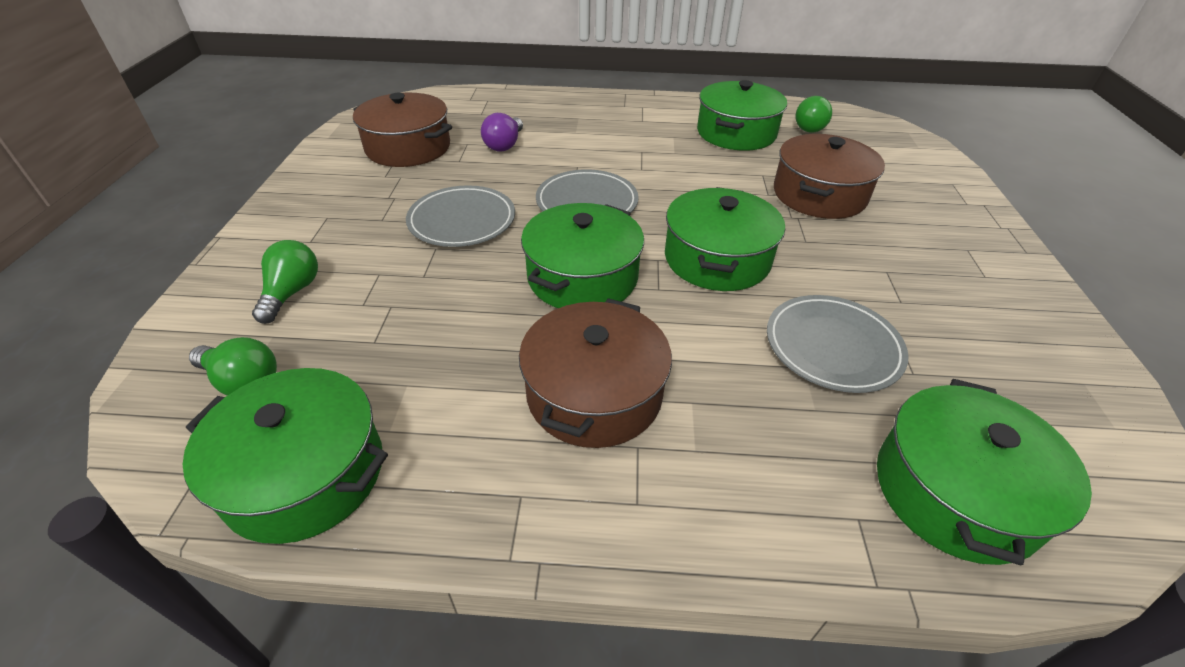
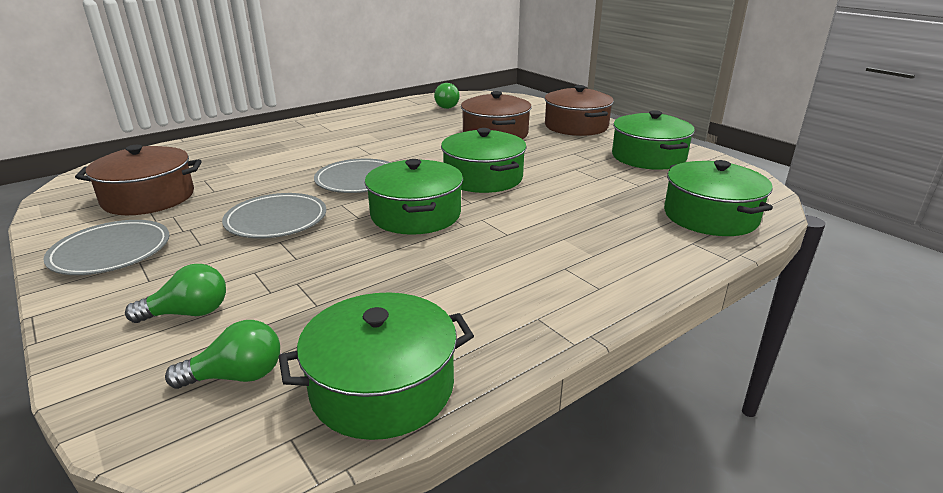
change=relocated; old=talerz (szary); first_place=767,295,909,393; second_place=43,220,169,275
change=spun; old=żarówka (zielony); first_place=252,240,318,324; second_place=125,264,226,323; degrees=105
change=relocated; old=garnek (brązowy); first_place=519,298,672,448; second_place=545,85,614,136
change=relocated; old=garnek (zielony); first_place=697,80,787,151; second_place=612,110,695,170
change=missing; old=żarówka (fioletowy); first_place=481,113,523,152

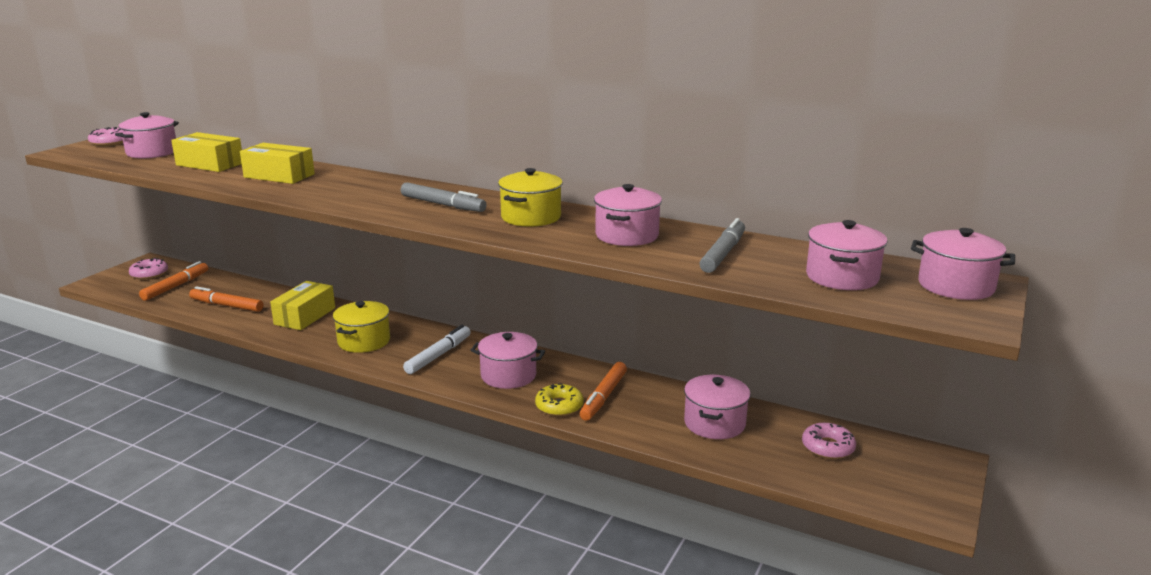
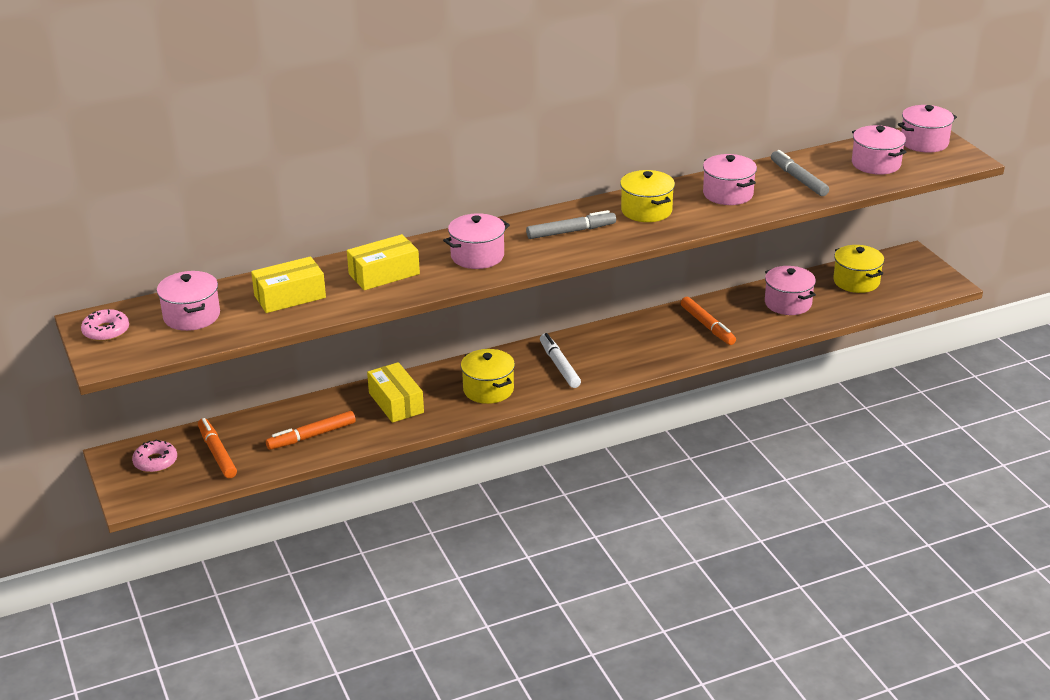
change=relocated; old=garnek (różowy); first_place=470,332,545,389; second_place=443,213,510,269
change=exchanged; old=donut (różowy); new=garnek (żółty); first_place=802,423,856,459; second_place=833,245,884,293
change=missing; old=donut (żółty); first_place=535,383,584,416

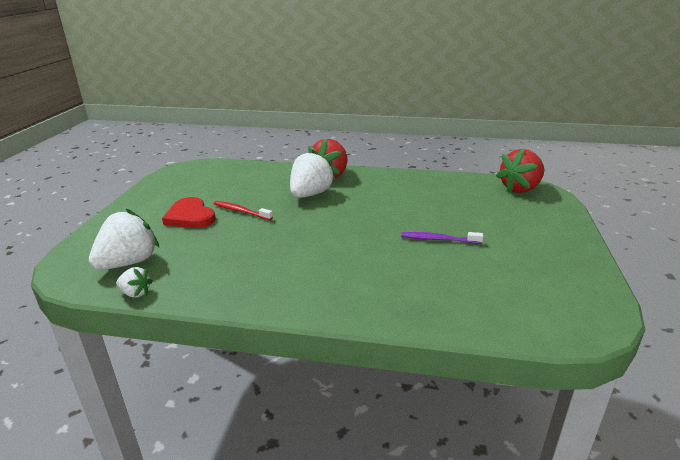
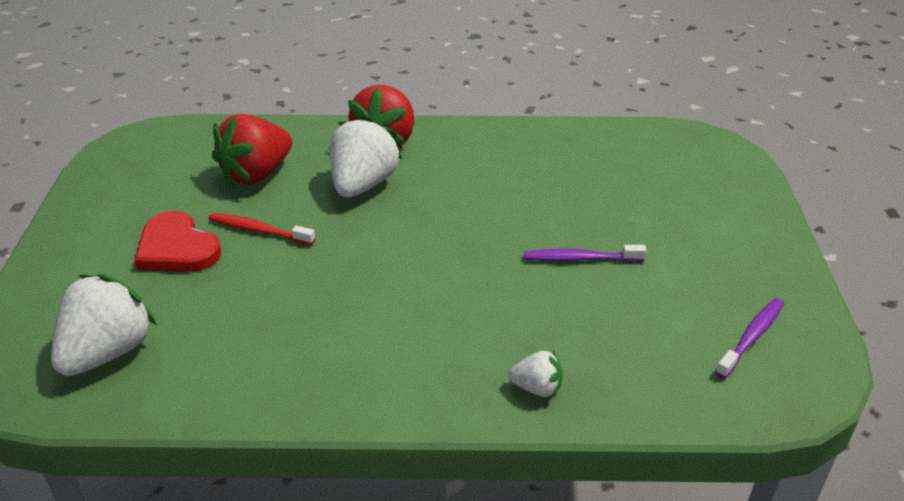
change=relocated; old=truskawka (czerwony); first_place=496,148,544,193; second_place=212,114,292,186
change=relocated; old=truskawka (biały); first_place=116,267,153,298; second_place=508,350,562,397
change=appeared; new=szczoteczka do zębów (fioletowy); second_place=715,298,784,378

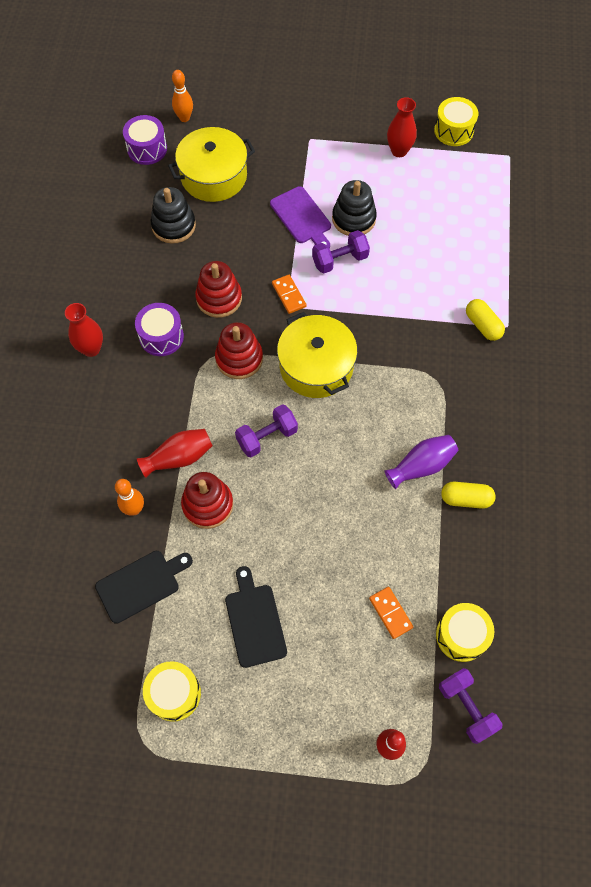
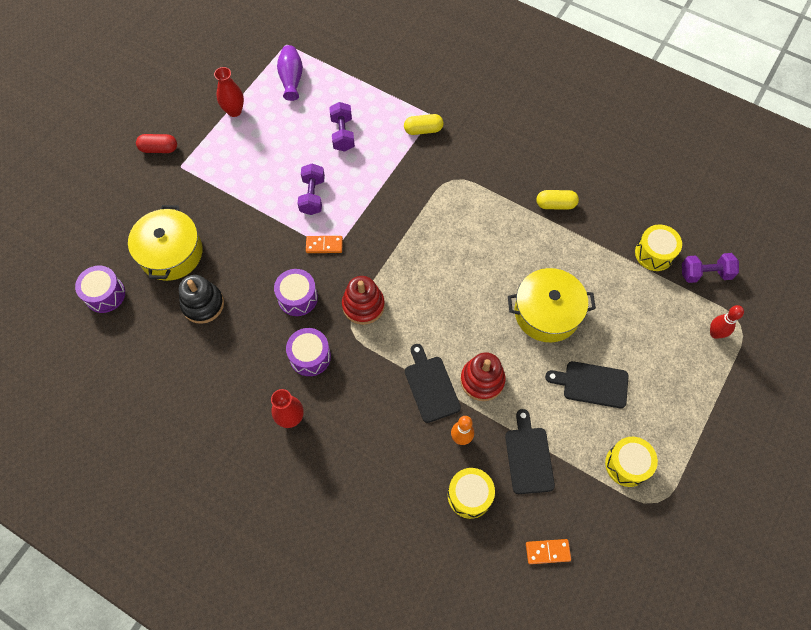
change=appeared; new=kapsułka (czerwony); second_place=136,134,177,153
change=exchanged; old=zabawka nakładanka (czerwony); new=bęben (fioletowy); first_place=195,261,242,318; second_place=274,269,318,316
change=relocated; old=wazon (fioletowy); first_place=384,435,458,489; second_place=277,45,303,101
change=relocated; old=hantel (fioletowy); first_place=235,404,298,457; second_place=329,102,355,152
change=exchanged; old=wazon (czerwony); new=deska do krojenia (czarny); first_place=137,429,213,478; second_place=405,344,461,423
change=relocated; old=bęben (żółty); first_place=434,97,478,146; second_place=448,468,495,519
change=relocated; old=garnek (żółty); first_place=277,312,357,398; second_place=508,268,596,342
change=relocated; old=kostka domina (pomarańczowy); first_place=369,587,413,639; second_place=526,539,571,564
change=spun; old=kapsułka (żółty); first_place=441,482,495,509; second_place=537,190,579,210; degrees=60
change=missing; old=kręgiel (pomarańczowy); first_place=172,70,193,122
change=missing; old=deska do krojenia (fioletowy); first_place=270,186,331,248
change=missing; old=zabawka nakładanka (czarny); first_place=332,180,377,236

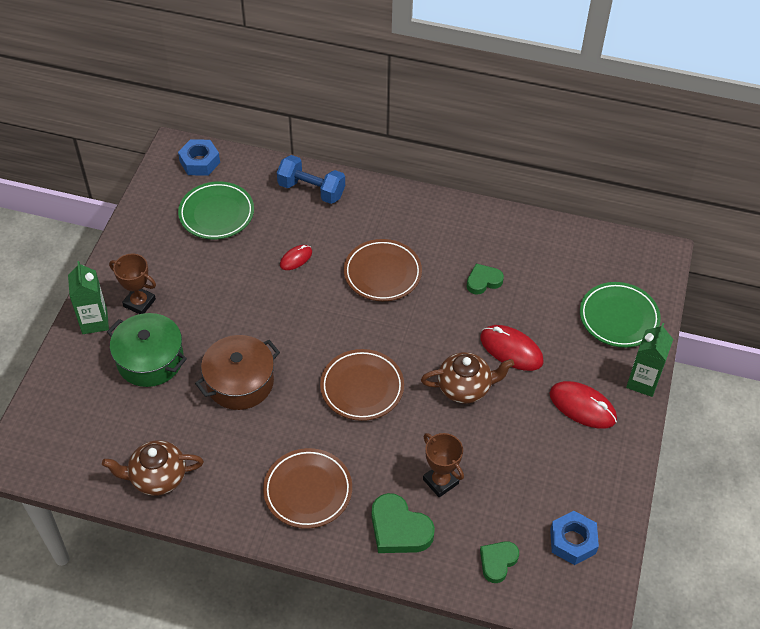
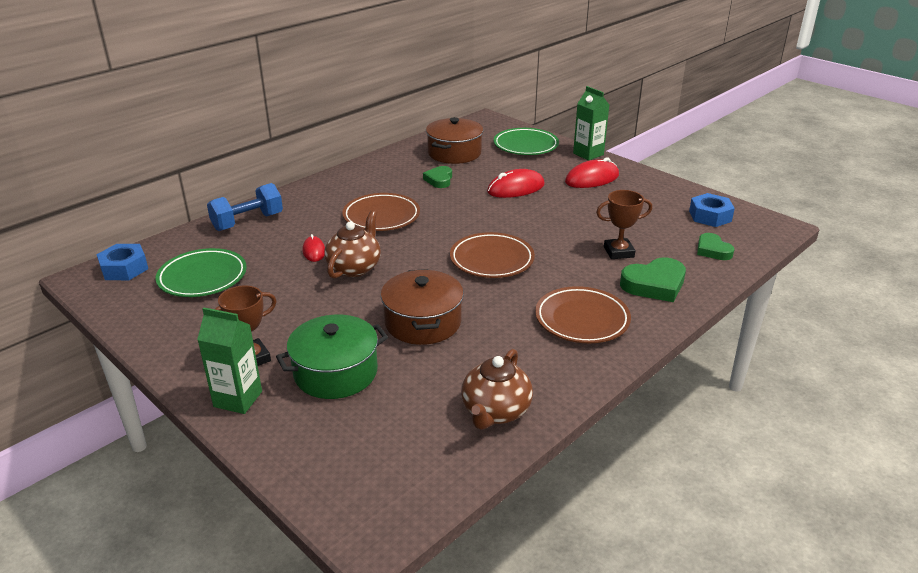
change=relocated; old=imbryk (brązowy); first_place=421,352,514,403; second_place=324,211,381,279
change=appeared; new=garnek (brązowy); second_place=426,117,483,164

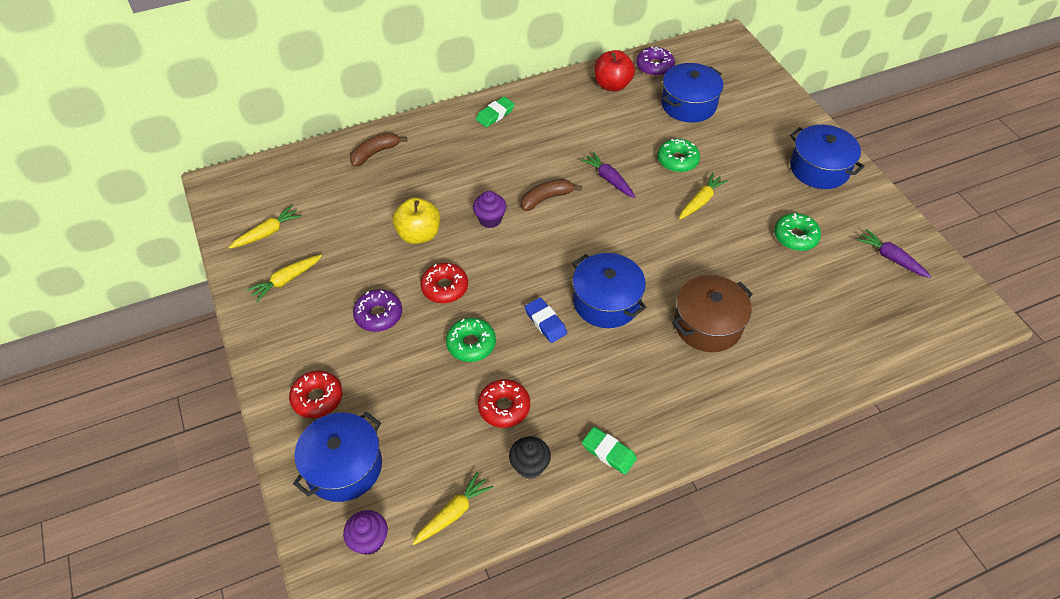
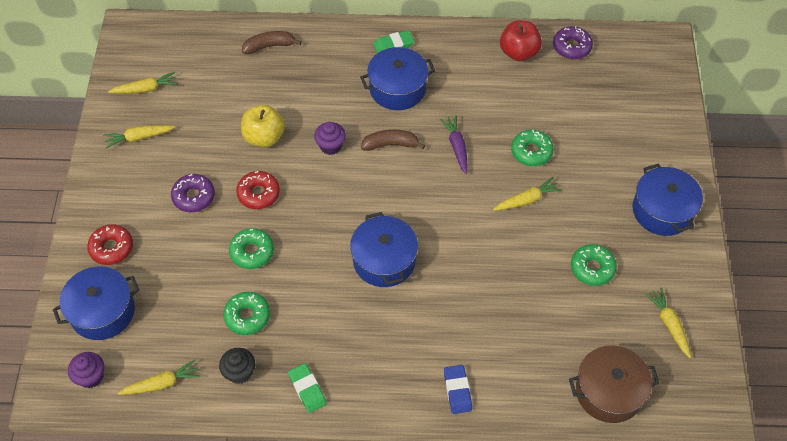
change=colour; old=donut (czerwony); new=donut (zielony); first_place=478,379,530,428; second_place=223,292,270,335
change=relocated; old=garnek (niebieski); first_place=661,63,723,123; second_place=360,47,435,110
change=relocated; old=gumka do mazania (niebieski); first_place=525,297,567,343; second_place=444,365,472,414
change=relocated; old=garnek (brązowy); first_place=672,275,753,352; second_place=569,345,659,423
change=colour; old=marchewka (fioletowy); new=marchewka (żółty); first_place=856,229,931,278; second_place=645,288,691,358

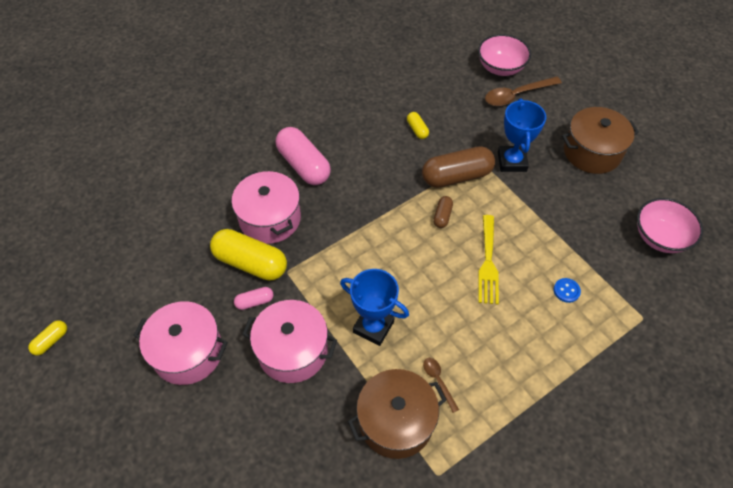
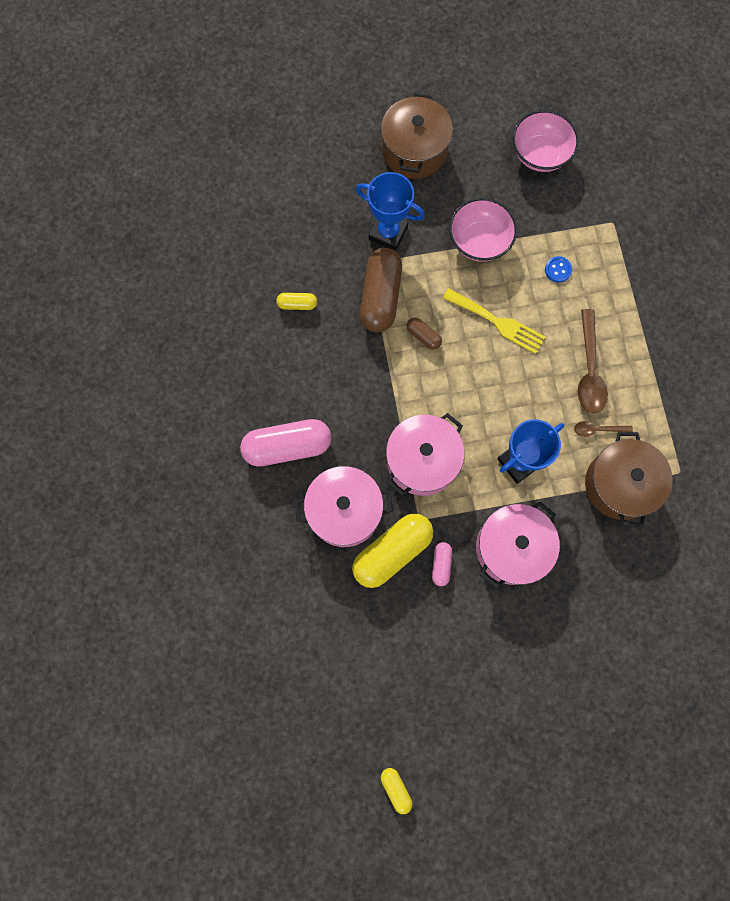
change=relocated; old=garnek (różowy); first_place=133,301,228,385; second_place=386,413,465,496
change=relocated; old=miska (różowy); first_place=478,34,531,76; second_place=449,198,517,262
change=relocated; old=łyżka (brązowy); first_place=485,77,562,106; second_place=578,309,608,413

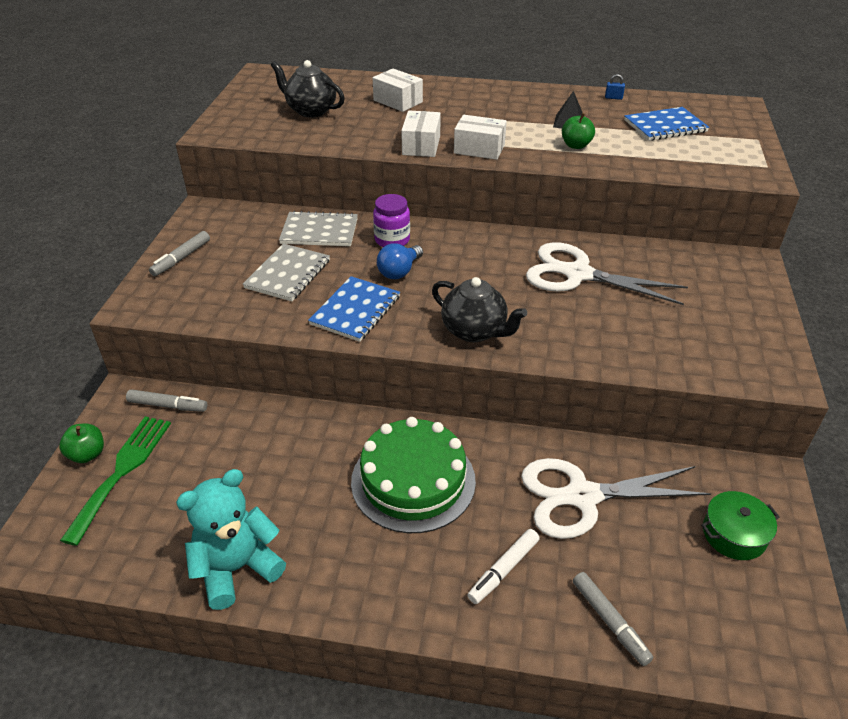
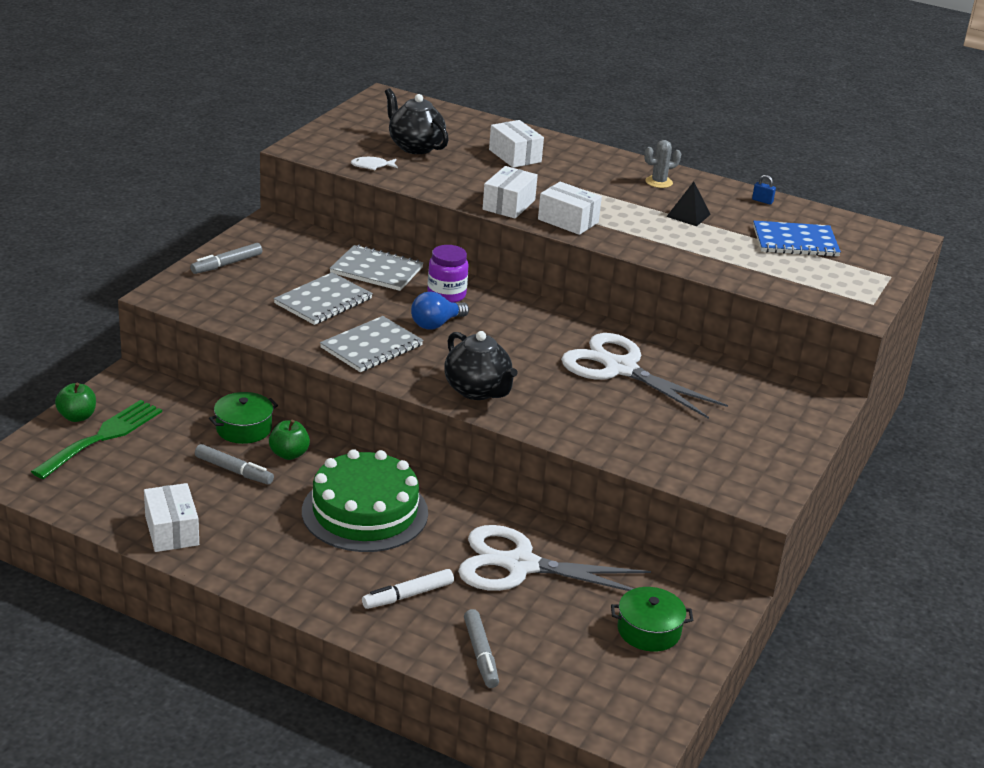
change=exchanged; old=miś (turkusowy); new=pudełko (biały); first_place=176,469,286,610; second_place=144,483,199,552
change=relocated; old=flamaster (szary); first_place=126,389,207,412; second_place=195,444,274,485
change=appeared; new=garnek (zielony); second_place=209,392,278,444
change=relocated; old=jabłko (zielony); first_place=562,113,595,149; second_place=269,420,310,460
change=colour; old=zeszyt (niebieski); new=zeszyt (szary); first_place=308,276,400,342; second_place=320,316,423,372
change=appeared; new=ryba (biały); second_place=351,157,398,170
change=appeared; new=kaktus (szary); second_place=644,140,681,188

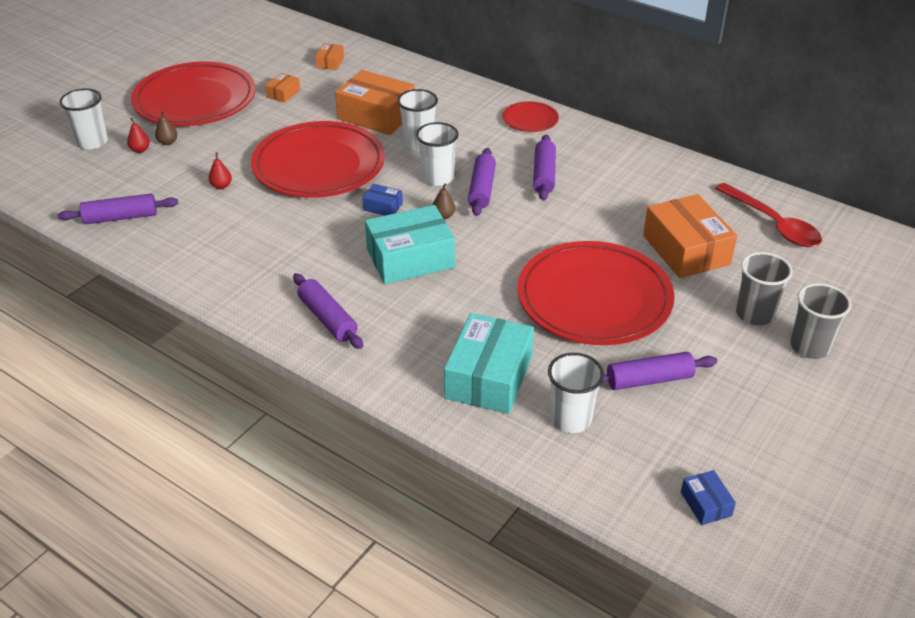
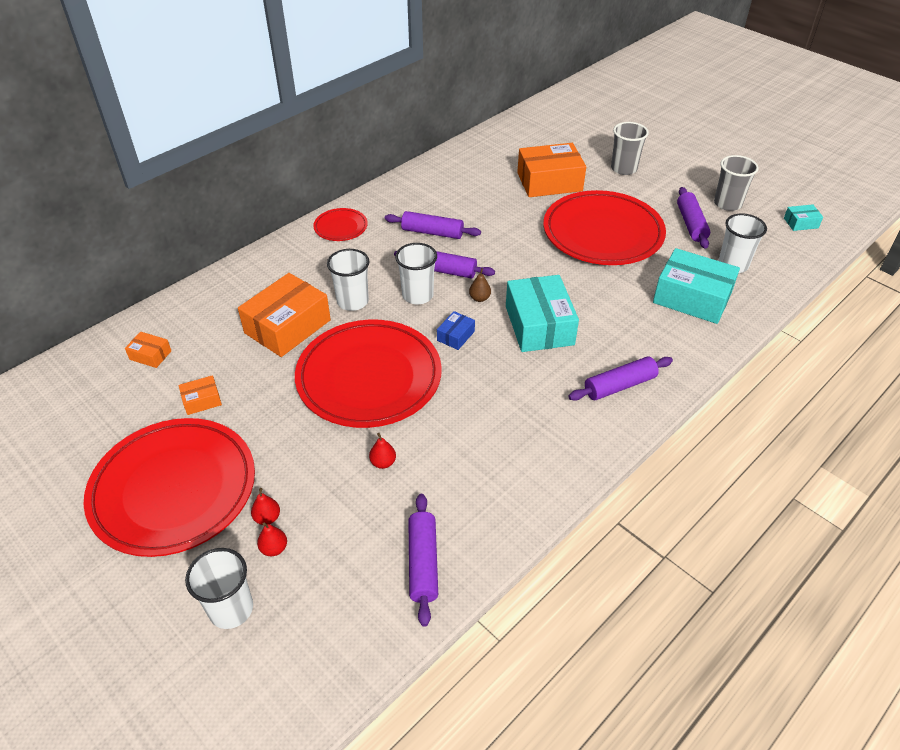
change=spun; old=pudełko (pomarańczowy); first_place=265,73,300,103; second_place=178,375,222,415; degrees=-60
change=colour; old=gruszka (brązowy); new=gruszka (czerwony); first_place=155,110,177,145; second_place=251,488,280,525
change=relocated; old=szklanka (szary); first_place=790,283,852,359; second_place=714,155,759,211
change=colour; old=pudełko (niebieski); new=pudełko (turkusowy); first_place=681,470,736,525; second_place=784,204,823,231
change=missing; old=łyżka (czerwony); first_place=715,183,822,247

